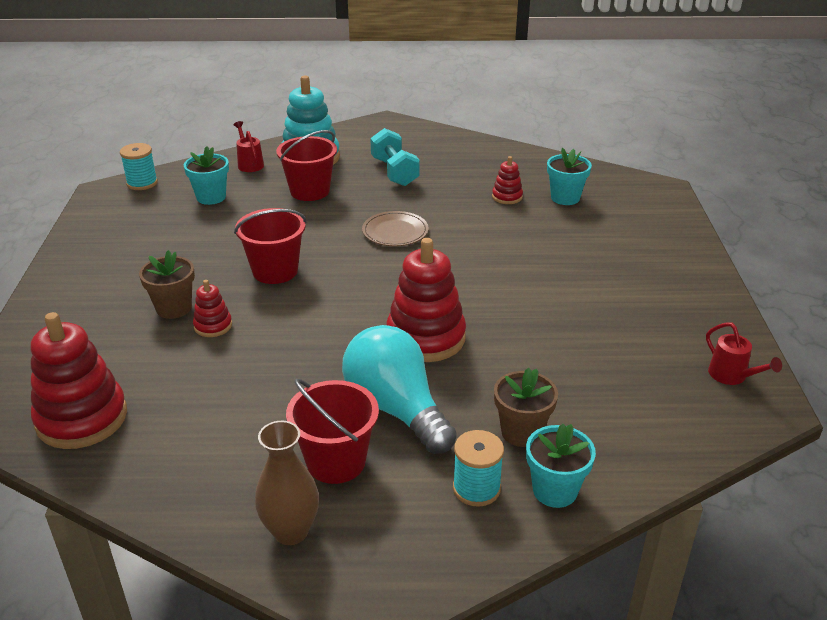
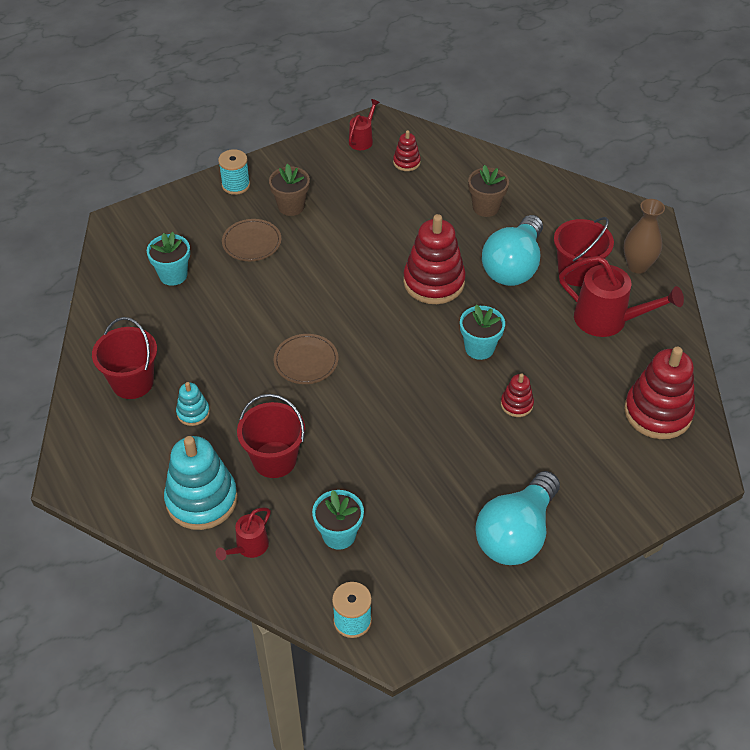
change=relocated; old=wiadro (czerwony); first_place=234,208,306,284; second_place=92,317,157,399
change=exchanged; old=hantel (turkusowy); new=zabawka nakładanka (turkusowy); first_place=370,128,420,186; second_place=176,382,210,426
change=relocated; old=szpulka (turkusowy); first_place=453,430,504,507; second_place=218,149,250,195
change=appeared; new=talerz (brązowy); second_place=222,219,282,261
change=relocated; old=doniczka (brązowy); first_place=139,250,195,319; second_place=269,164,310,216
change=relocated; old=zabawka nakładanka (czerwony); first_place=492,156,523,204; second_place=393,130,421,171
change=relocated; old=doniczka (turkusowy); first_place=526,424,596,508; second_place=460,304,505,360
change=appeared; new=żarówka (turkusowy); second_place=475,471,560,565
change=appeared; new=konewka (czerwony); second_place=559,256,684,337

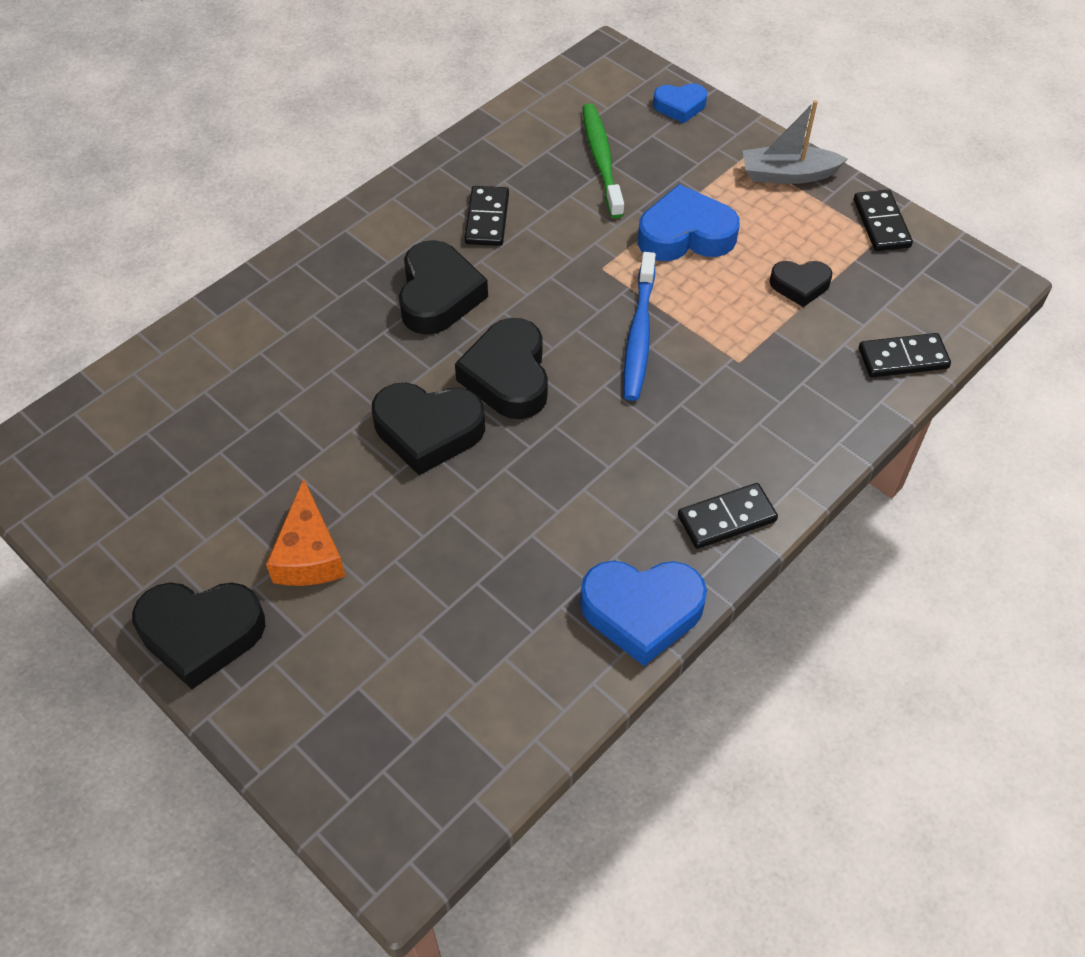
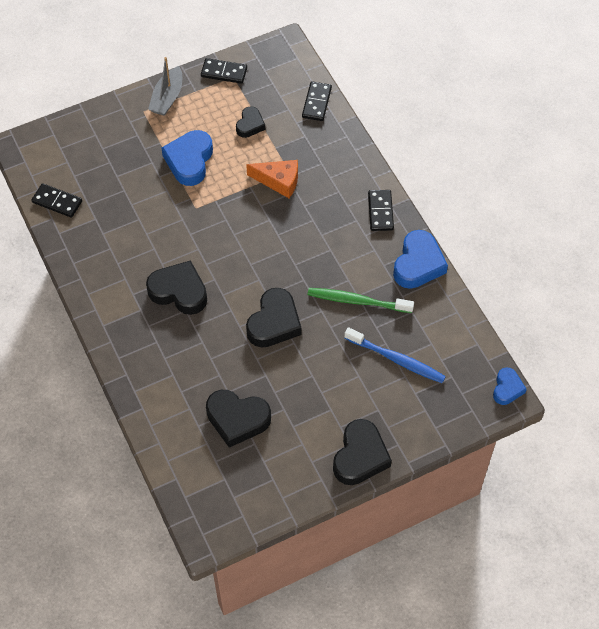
change=relocated; old=kostka domina (czarny); first_place=464,186,509,246; second_place=31,183,82,218
change=relocated; old=serce (czarny); first_place=455,318,548,419; second_place=206,390,271,448
change=relocated; old=ser (pomarańczowy); first_place=266,478,345,586; second_place=246,160,298,198
change=relocated; old=szczoteczka do zębów (zielony); first_place=582,104,624,219; second_place=308,288,414,313
change=relocated; old=szczoteczka do zębów (niebieski); first_place=624,252,656,401; second_place=344,327,446,383
change=relocated; old=serce (niebieski); first_place=653,83,707,123; second_place=493,368,527,405

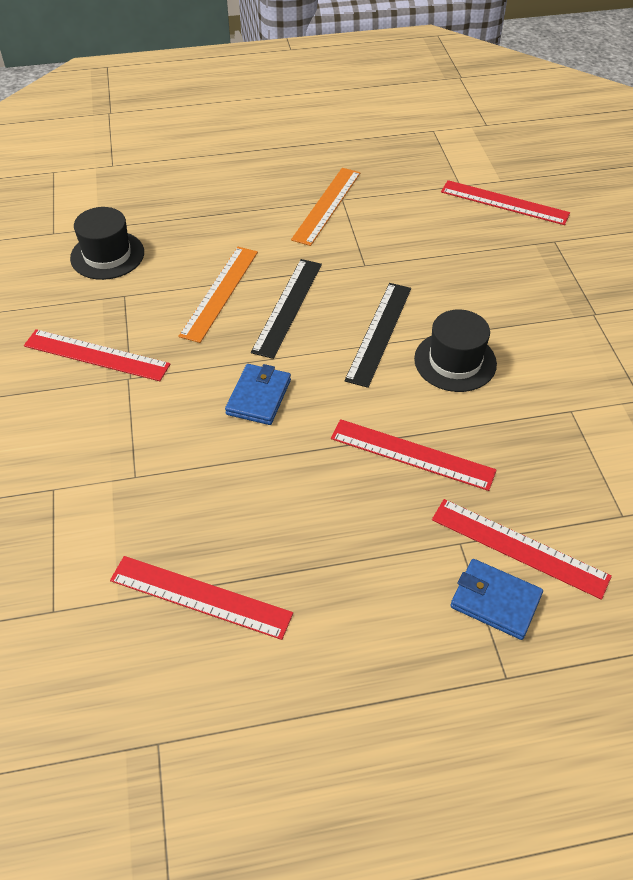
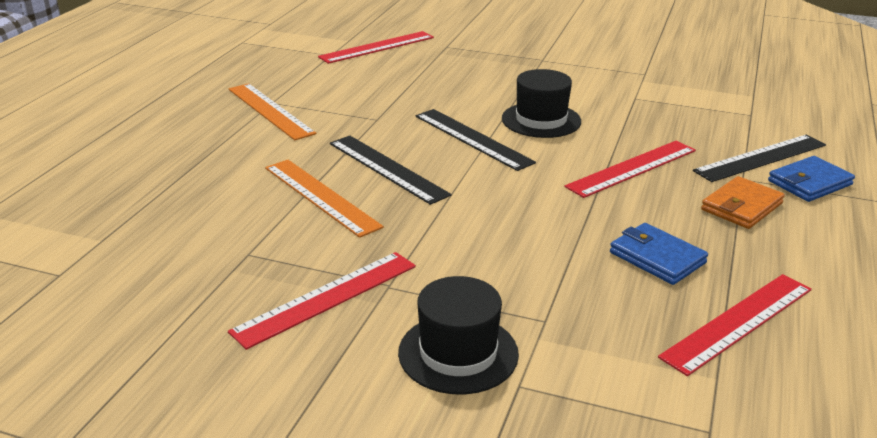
change=relocated; old=kapelusz (czarny); first_place=70,207,144,280; second_place=398,276,519,394
change=relocated; old=portfel (niebieski); first_place=225,364,291,425; second_place=610,223,708,285
change=colour; old=linijka (czerwony); new=linijka (czarny); first_place=432,499,612,600; second_place=693,135,826,182
change=appeared; new=portfel (pomarańczowy); second_place=701,176,785,229

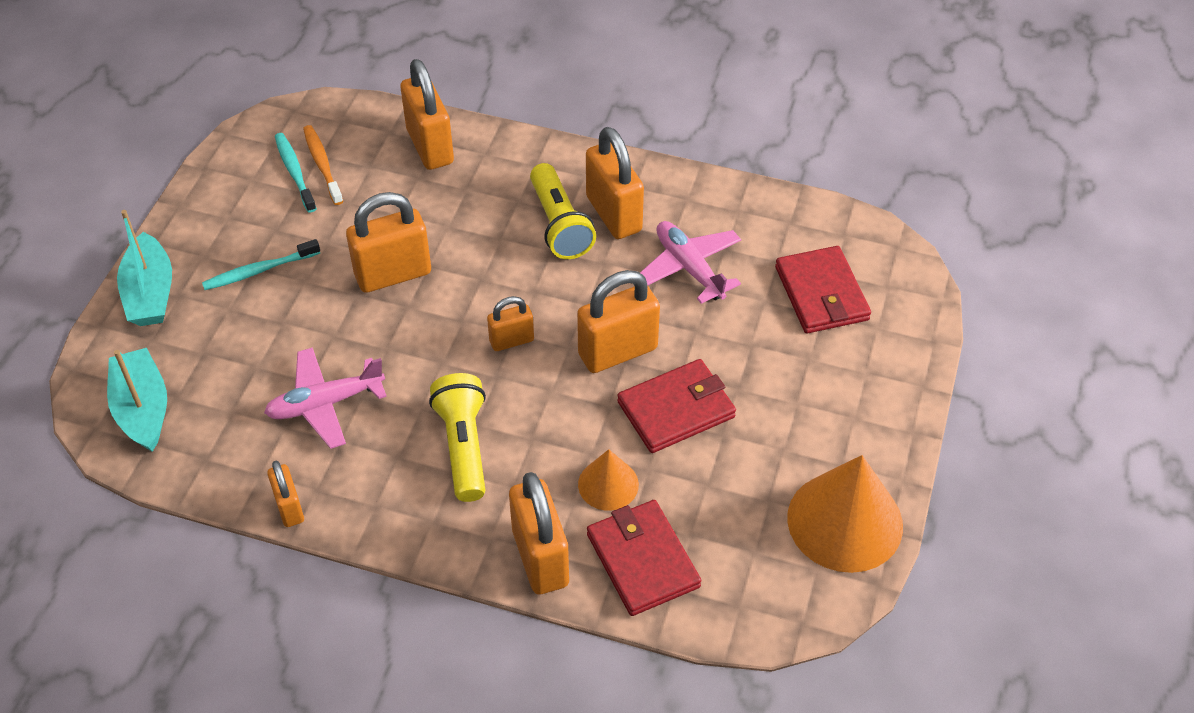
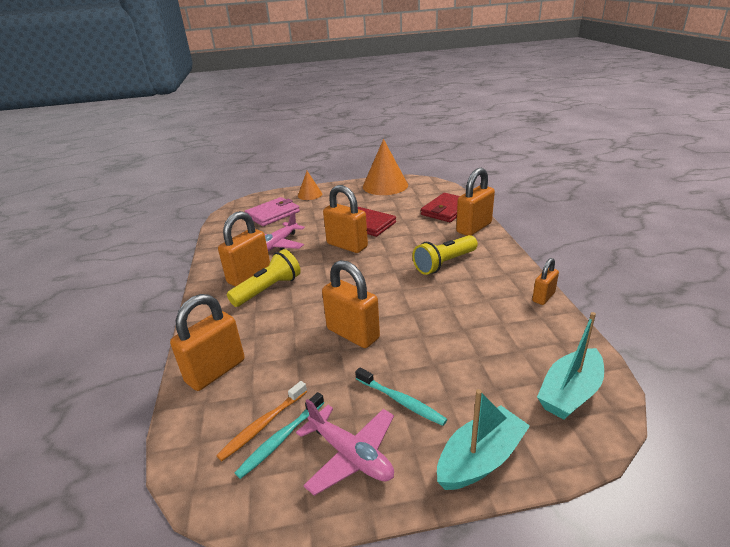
change=colour; old=portfel (czerwony); new=portfel (różowy); first_place=775,246,871,333; second_place=245,197,300,226
change=relocated; old=samolot (różowy); first_place=264,347,387,449; second_place=296,399,394,496
change=relocated; old=stożek (pomarańczowy); first_place=578,449,639,511; second_place=298,171,322,200
change=missing; old=kłódka (pomarańczowy); first_place=487,296,534,351

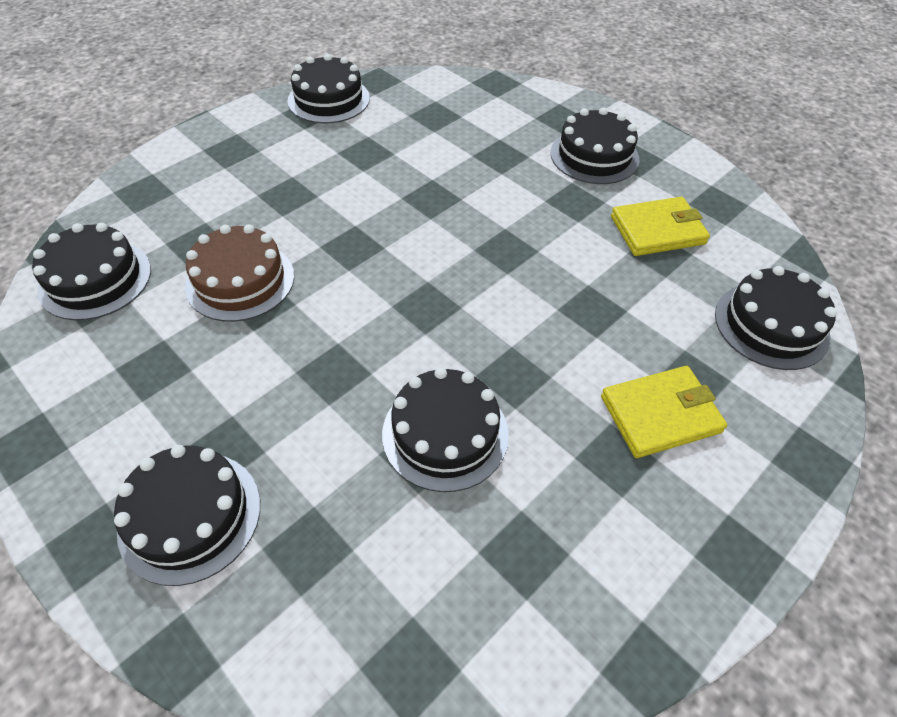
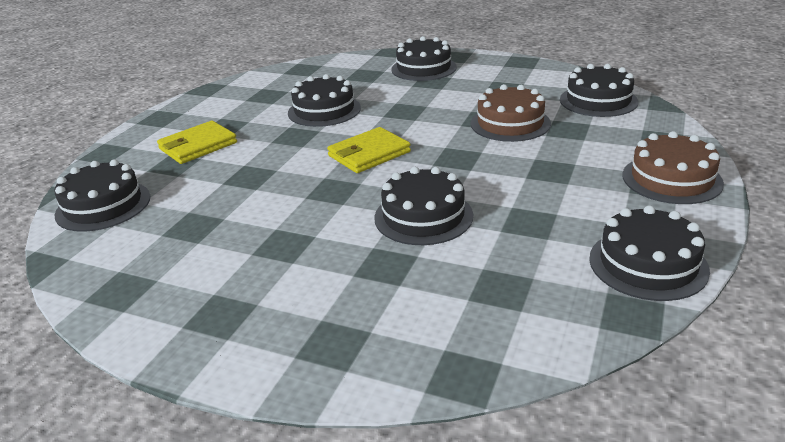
change=relocated; old=portfel (żółty); first_place=611,197,710,256; second_place=327,127,411,173
change=relocated; old=tort (czarny); first_place=550,108,639,184; second_place=374,167,473,245
change=appeared; new=tort (brązowy); second_place=623,131,724,204

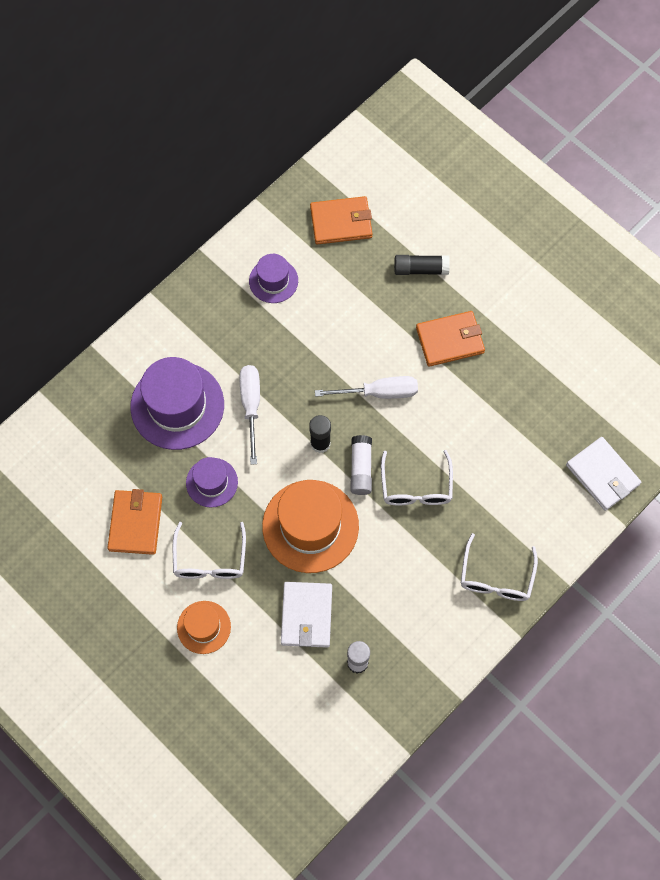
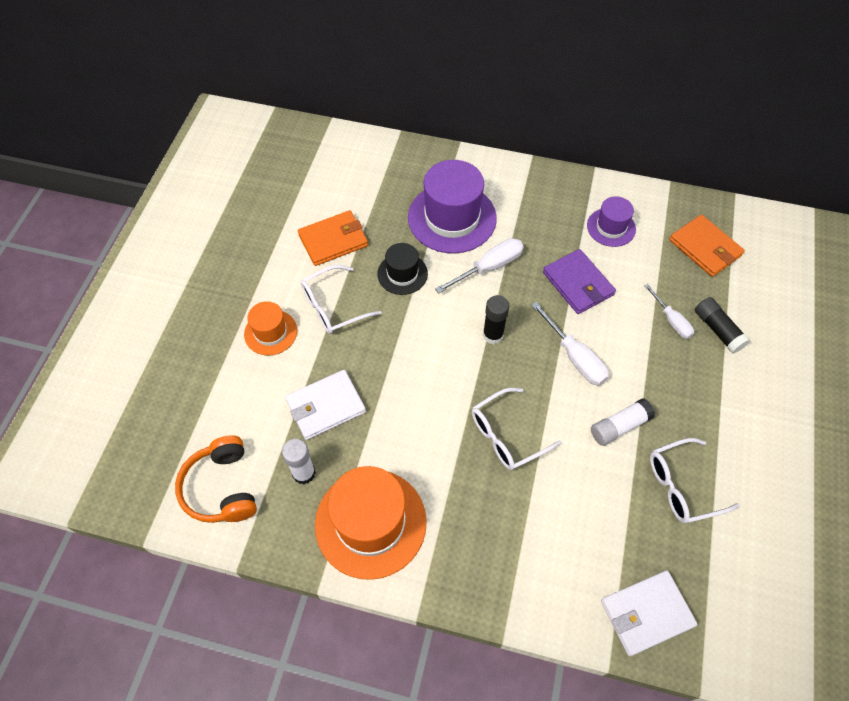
change=appeared; new=słuchawki (pomarańczowy); second_place=175,435,257,523
change=relocated; old=kapelusz (pomarańczowy); first_place=262,480,359,573; second_place=315,466,427,580
change=colour; old=kapelusz (fioletowy); new=kapelusz (czarny); first_place=186,457,238,507; second_place=377,243,428,295
change=appeared; new=portfel (fioletowy); second_place=543,249,616,314
change=relocated; old=klej w sztyfcie (biały); first_place=350,435,372,495; second_place=591,399,655,446
change=spun; old=portfel (biały); first_place=566,437,641,511; second_place=601,570,698,656; degrees=45
change=appeared; new=śrubokręt (biały); second_place=644,284,694,339
change=relocated; old=okulary (biały); first_place=461,533,538,601; second_place=650,438,740,524
change=missing; old=portfel (pomarańczowy); first_place=416,311,485,367

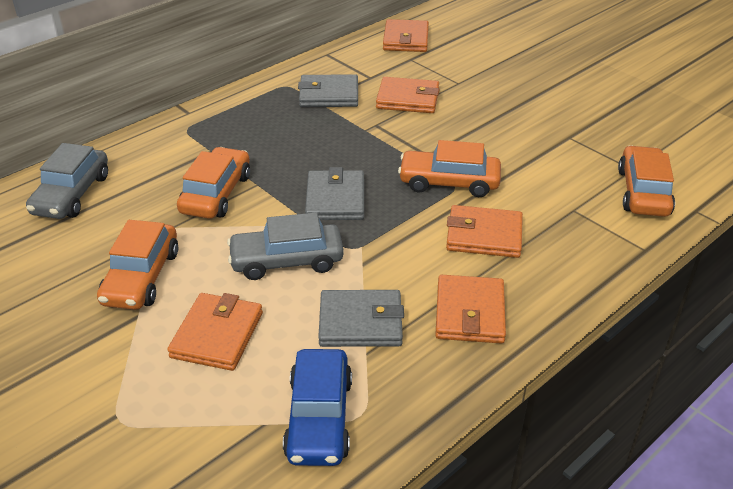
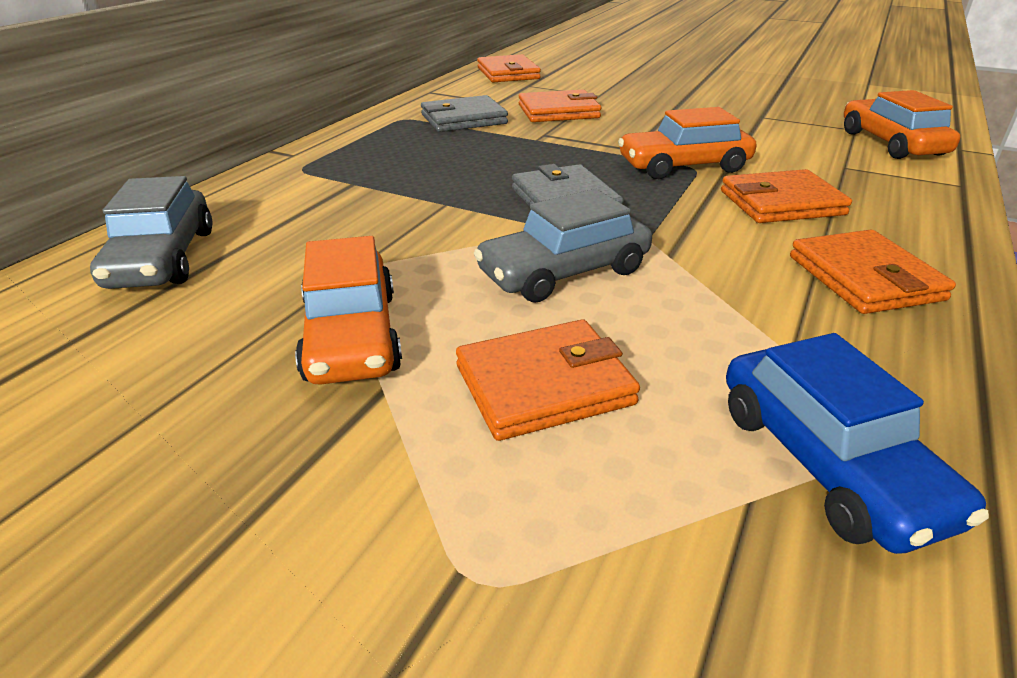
change=spun; old=portfel (pomarańczowy); first_place=167,293,263,371; second_place=456,319,640,441; degrees=75
change=missing; old=samochód (pomarańczowy); first_place=177,147,250,219
change=missing; old=portfel (szary); first_place=318,290,404,347

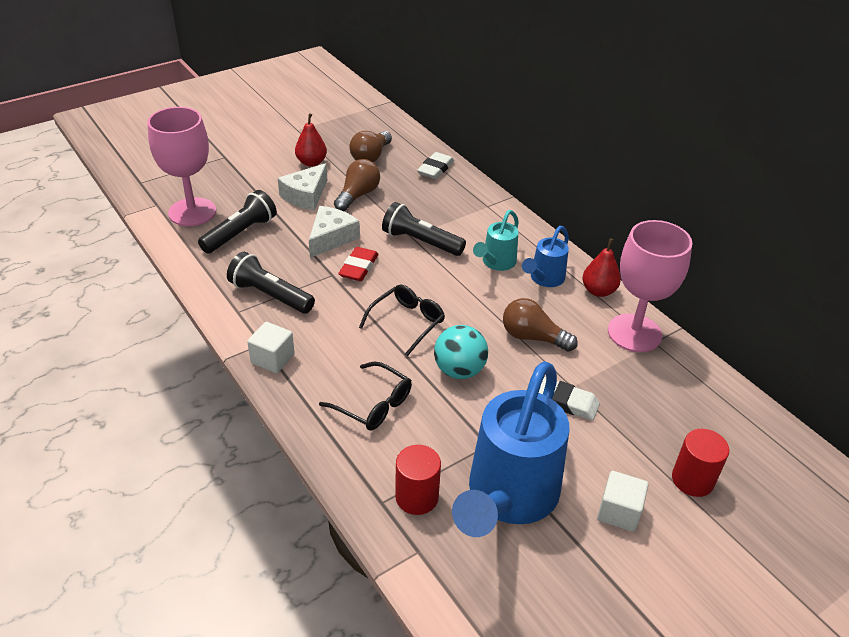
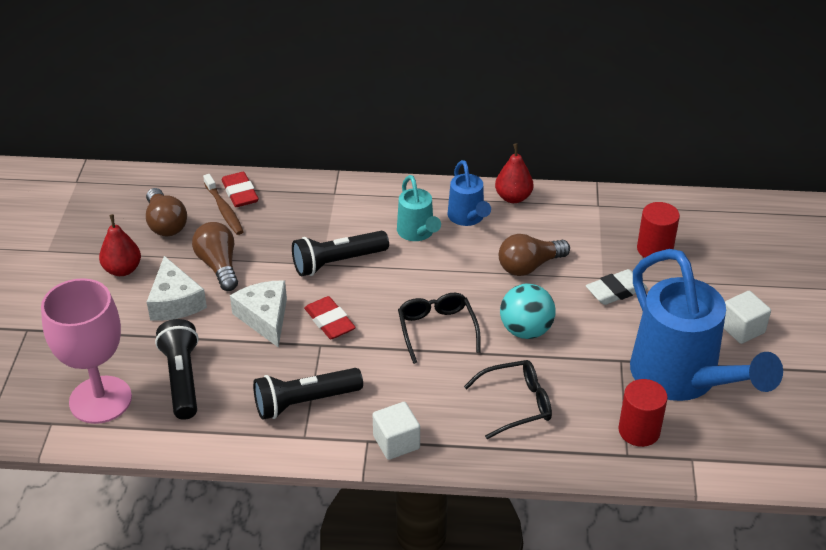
change=appeared; new=szczoteczka do zębów (brązowy); second_place=203,174,244,235
change=colour; old=gumka do mazania (biały); new=gumka do mazania (czerwony); first_place=417,152,454,179; second_place=221,172,259,207
change=relocated; old=walec (czerwony); first_place=672,429,729,497; second_place=637,202,680,258
change=missing; old=kielich (różowy); first_place=608,220,692,352

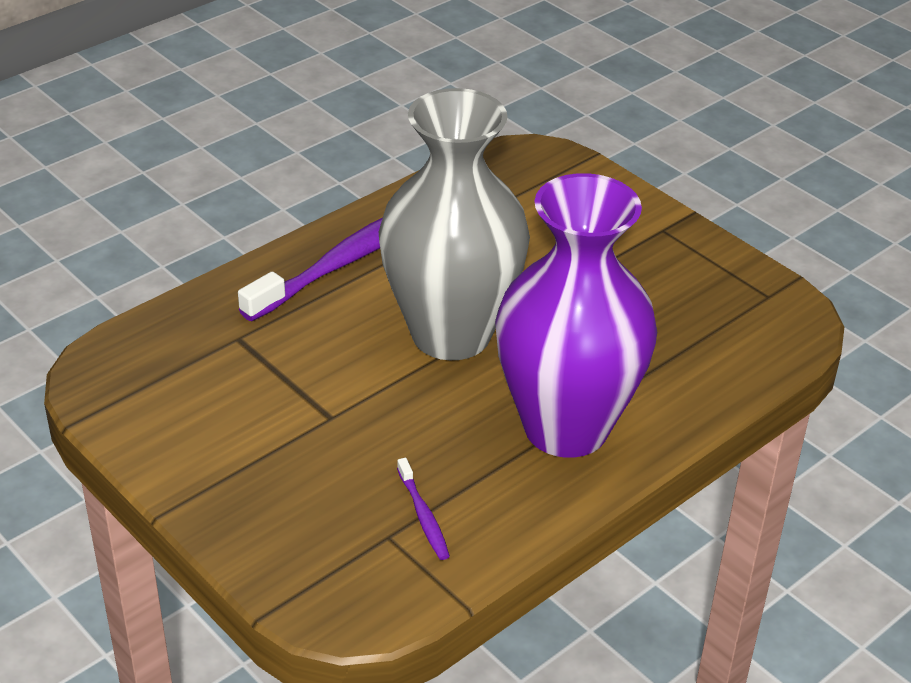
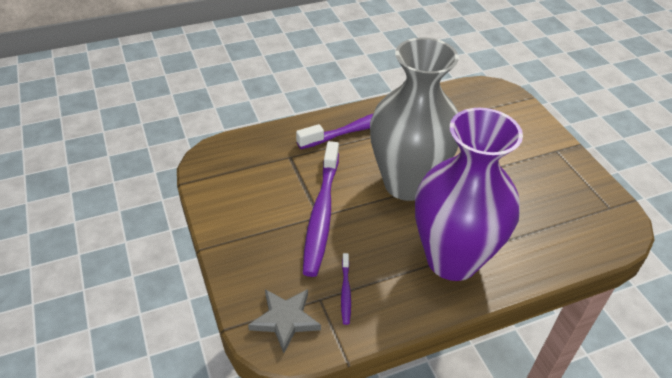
change=appeared; new=gwiazda (szary); second_place=248,289,321,353
change=appeared; new=szczoteczka do zębów (fioletowy); second_place=303,141,339,277

